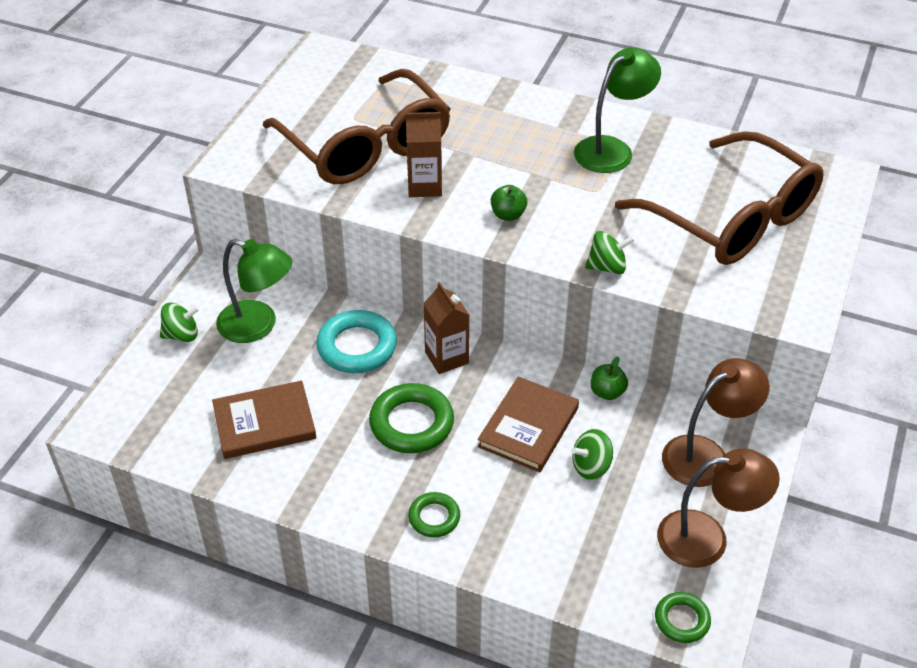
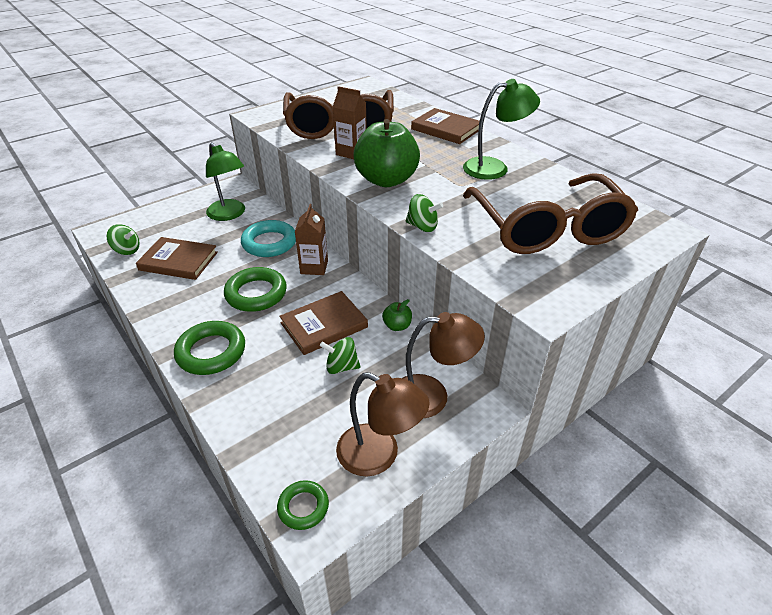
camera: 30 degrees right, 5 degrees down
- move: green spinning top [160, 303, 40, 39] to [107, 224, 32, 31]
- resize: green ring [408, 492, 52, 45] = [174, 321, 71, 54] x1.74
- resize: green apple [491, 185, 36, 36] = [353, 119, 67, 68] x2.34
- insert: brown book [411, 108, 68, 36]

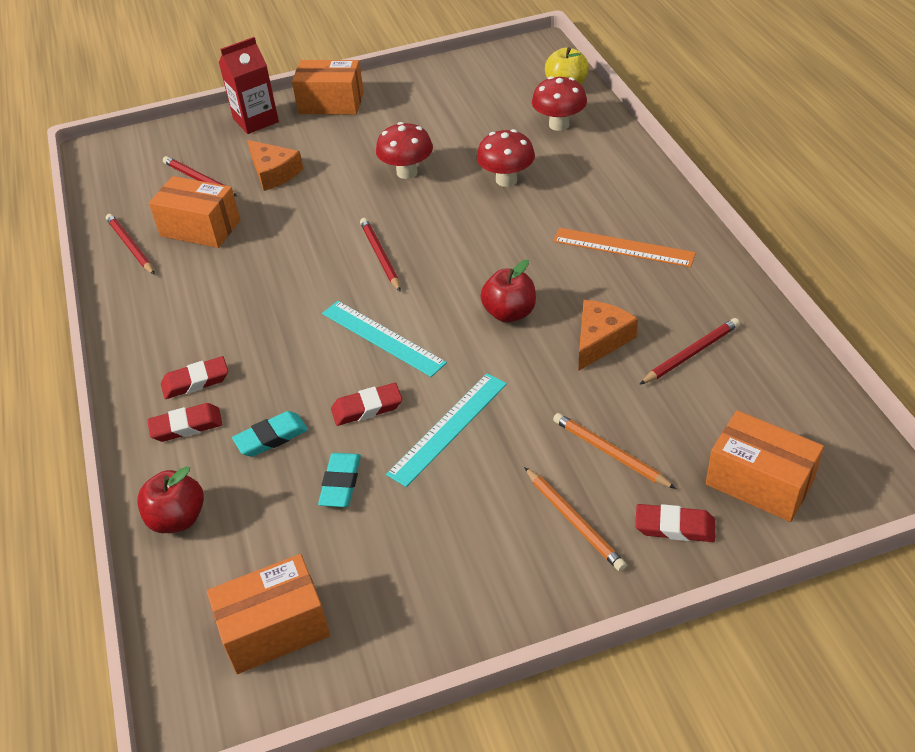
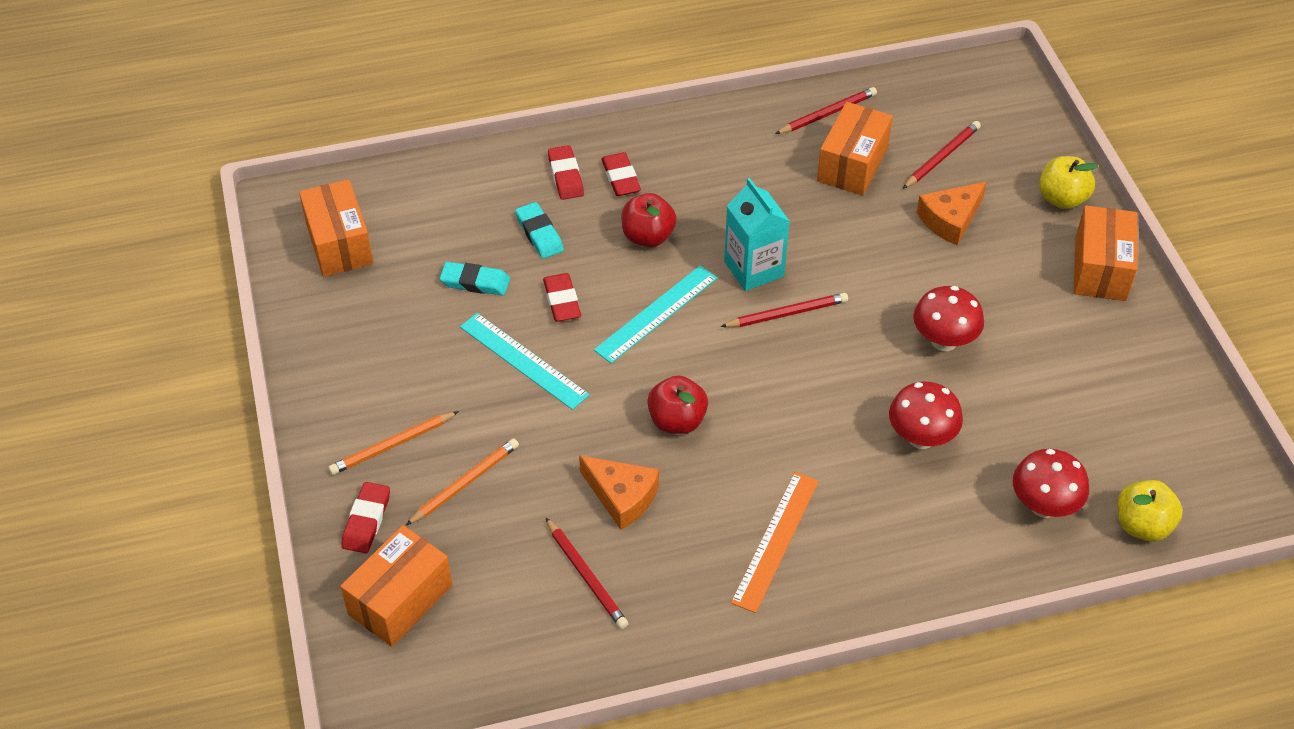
camera: 90 degrees right, 5 degrees up
- move: red apple [137, 466, 67, 67] to [621, 193, 56, 54]
- replace: red carton [219, 37, 60, 97] to yellow apple [1039, 156, 59, 53]
- insert: turquoise carton [724, 178, 65, 113]

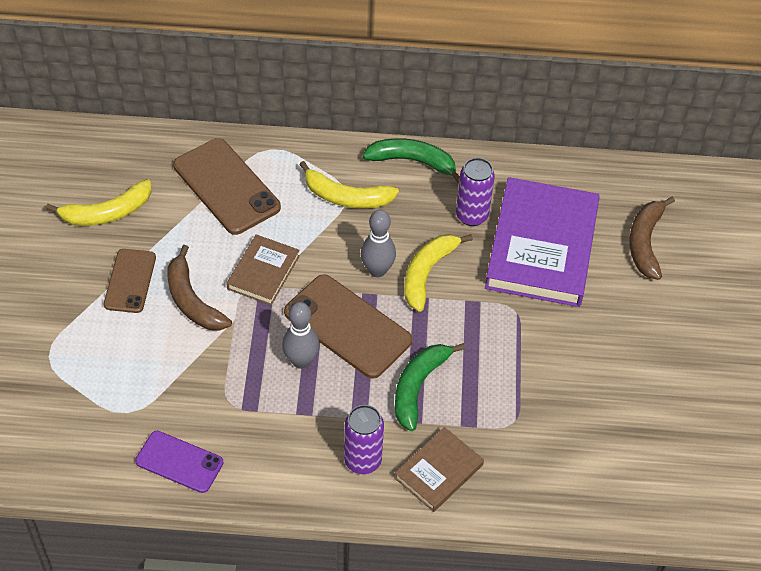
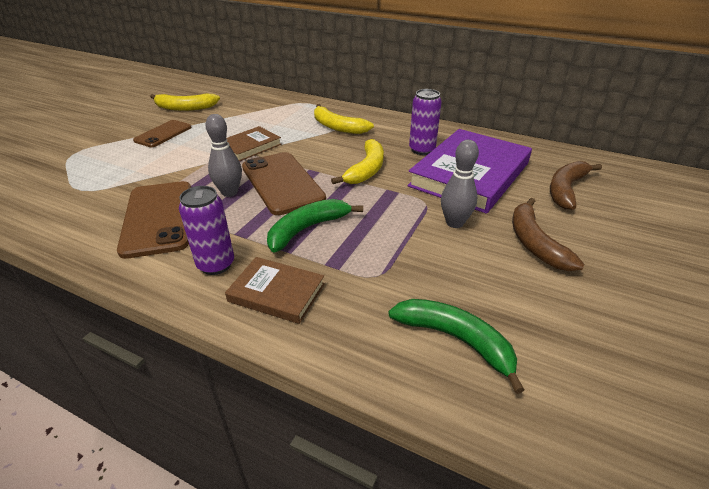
camera: 25 degrees right, 15 degrees down
- delete: purple phone [135, 431, 88, 62]
- move: brown banana [167, 245, 65, 85] to [512, 198, 72, 73]
- move: brown phone [173, 138, 108, 97] to [117, 181, 74, 78]
- move: grey bowling pin [361, 210, 35, 67] to [441, 140, 38, 88]
- move: green banana [362, 138, 98, 46] to [389, 299, 135, 95]
- rotate: brown book [395, 427, 89, 85] = [225, 257, 100, 67] 45 degrees clockwise
- rotate: yellow banana [404, 234, 69, 78] = [331, 139, 53, 45] 150 degrees clockwise

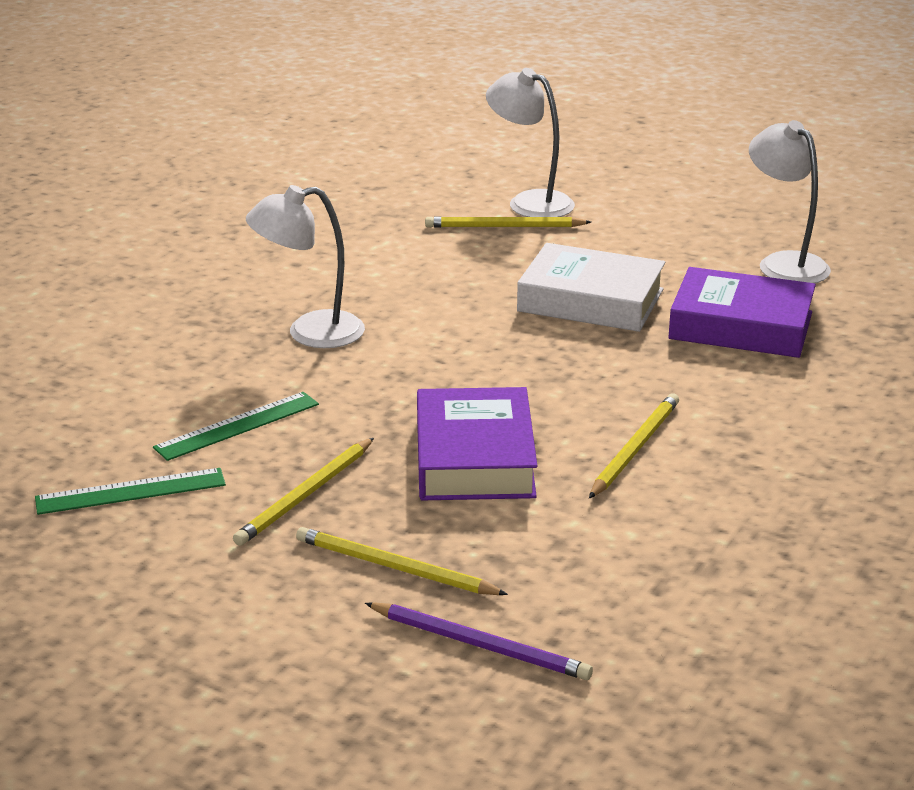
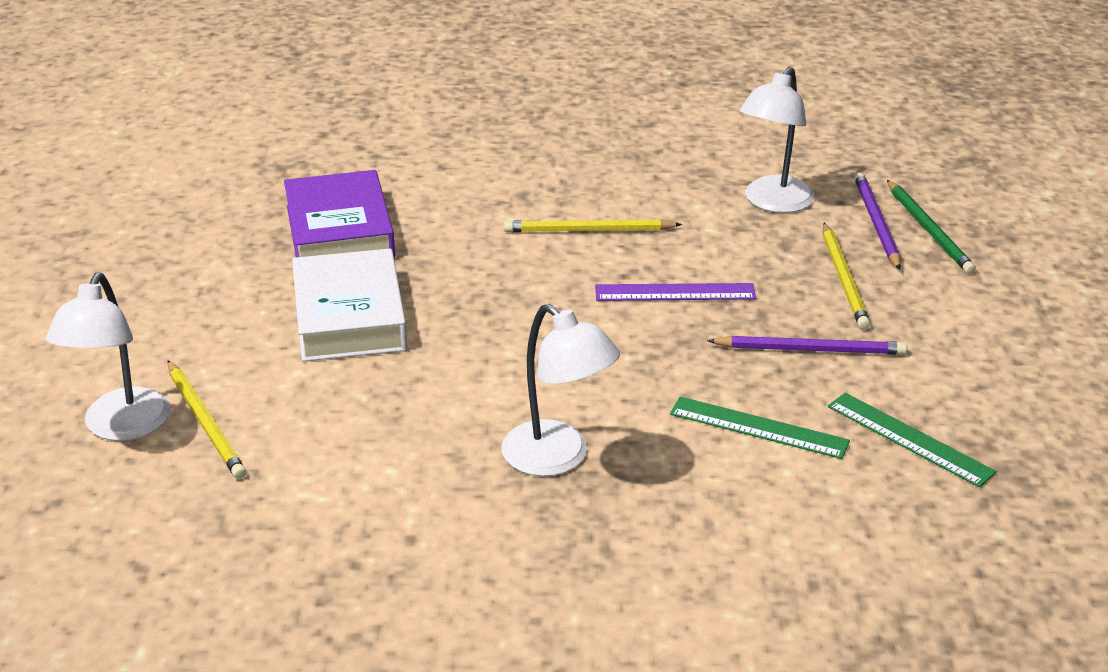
camera: 120 degrees left, 5 degrees up
- recolor: yellow pencil [233, 438, 141, 108] to purple pencil [707, 336, 200, 19]
- replace: purple book [417, 387, 121, 113] to purple ruler [595, 283, 161, 18]
- move: white lamp [749, 120, 82, 163] to [740, 67, 74, 146]
- insert: green pencil [887, 180, 89, 94]

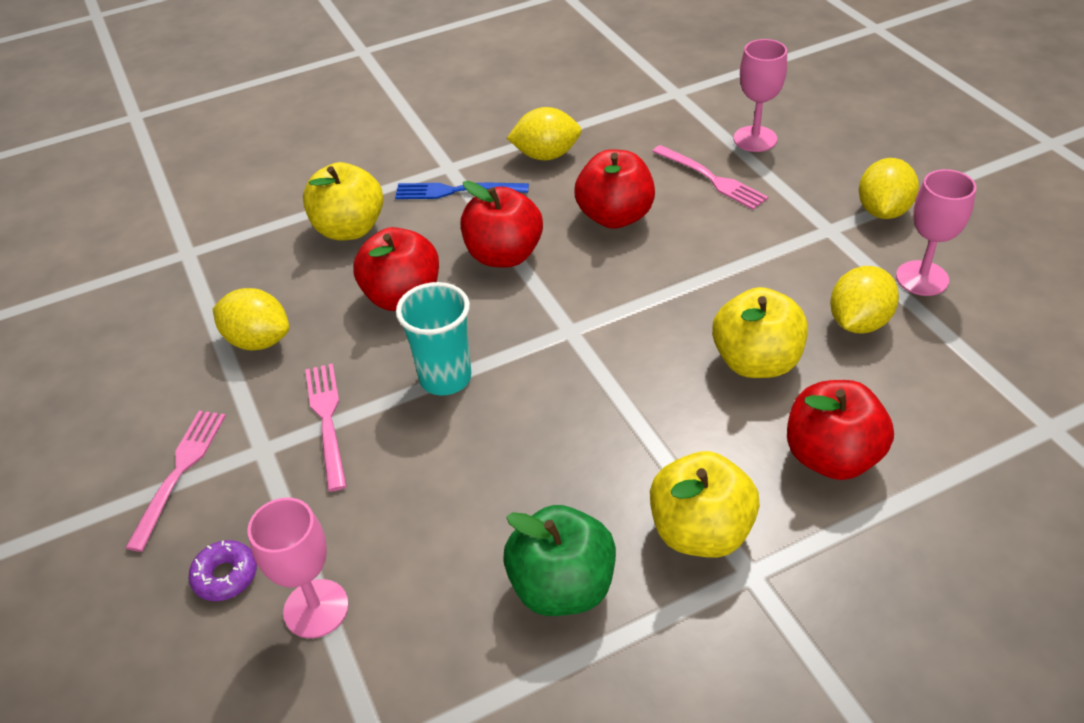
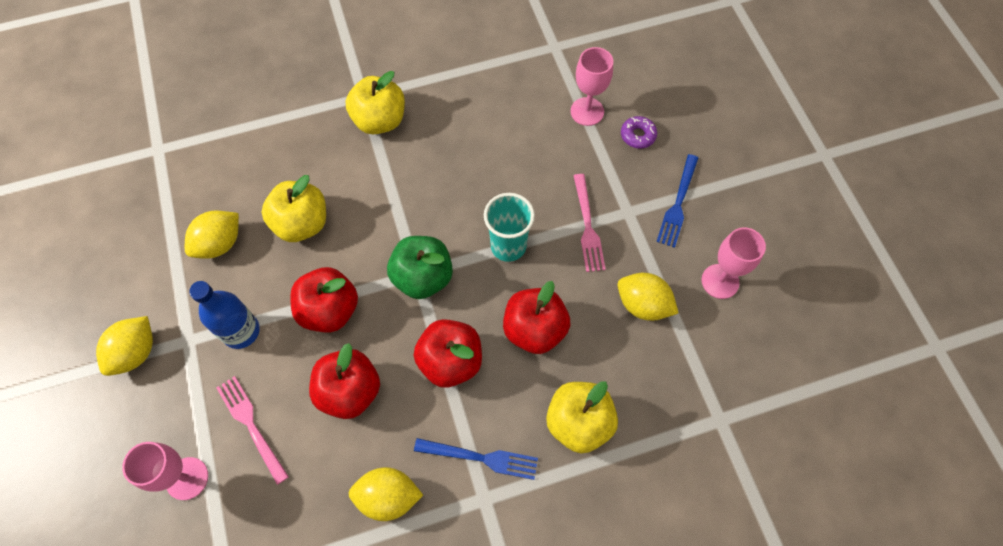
camera: 175 degrees left, 20 degrees up
- recolor: pink fork [125, 411, 101, 141] to blue fork [656, 154, 42, 94]
- move: green apple [503, 505, 113, 111] to [387, 236, 66, 63]
- move: red apple [787, 380, 107, 100] to [290, 267, 68, 65]
- move: pink goblet [896, 169, 80, 127] to [701, 227, 65, 72]
- insert: blue bottle [189, 281, 71, 68]

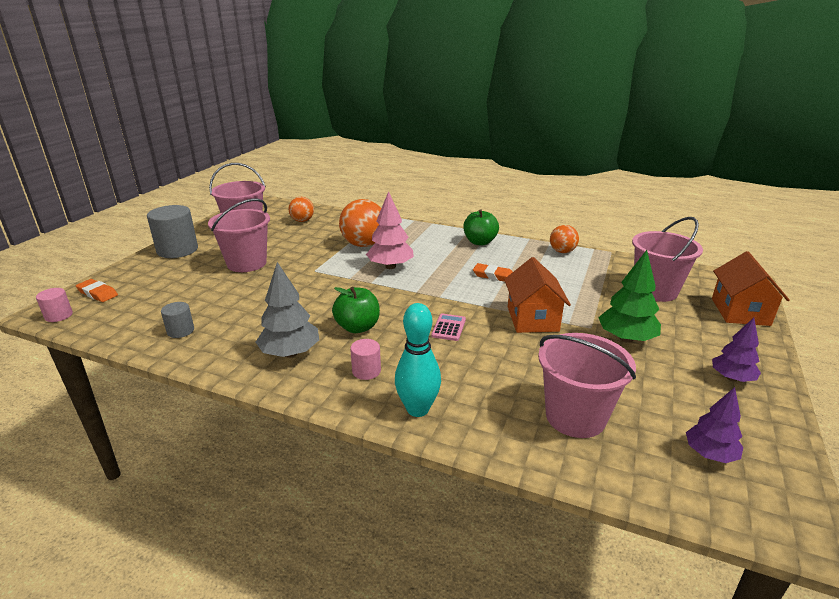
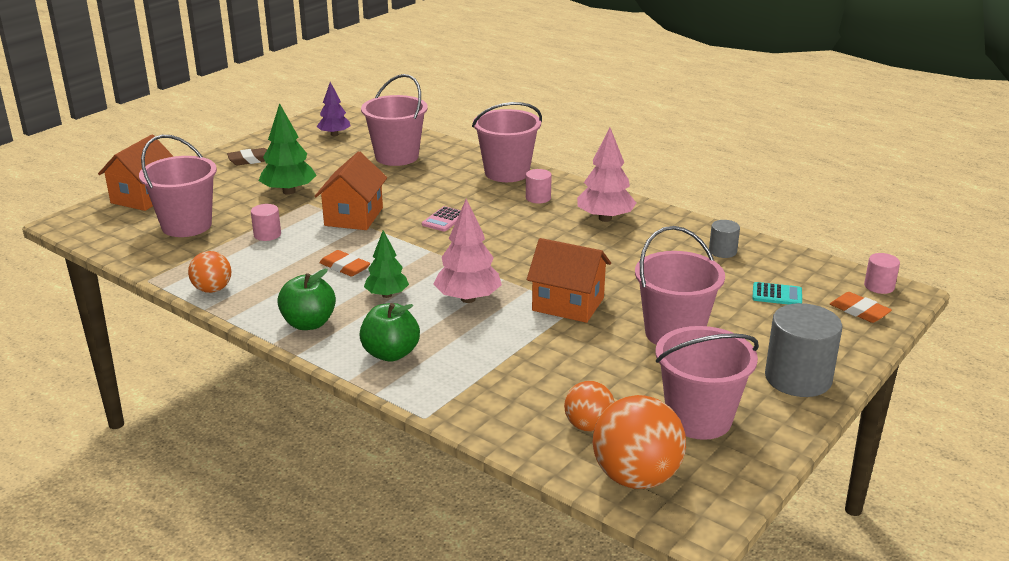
camera: 165 degrees left, 0 degrees up
- recolor: grey tree [256, 262, 63, 96] to pink tree [577, 128, 59, 94]
- move: green apple [332, 287, 48, 46] to [359, 303, 61, 59]
- move: orange ball [339, 199, 42, 48] to [592, 395, 94, 94]
- replace: turquoise bowling pin [395, 303, 46, 114] to pink bucket [472, 102, 70, 80]
- replace: purple tree [712, 318, 49, 64] to brown eraser [227, 148, 40, 17]
- insert: pink cylinder [251, 204, 30, 37]
- insert: green tree [364, 230, 45, 68]
- insert: orange house [527, 238, 84, 85]
- insert: turquoise calculator [752, 282, 50, 23]

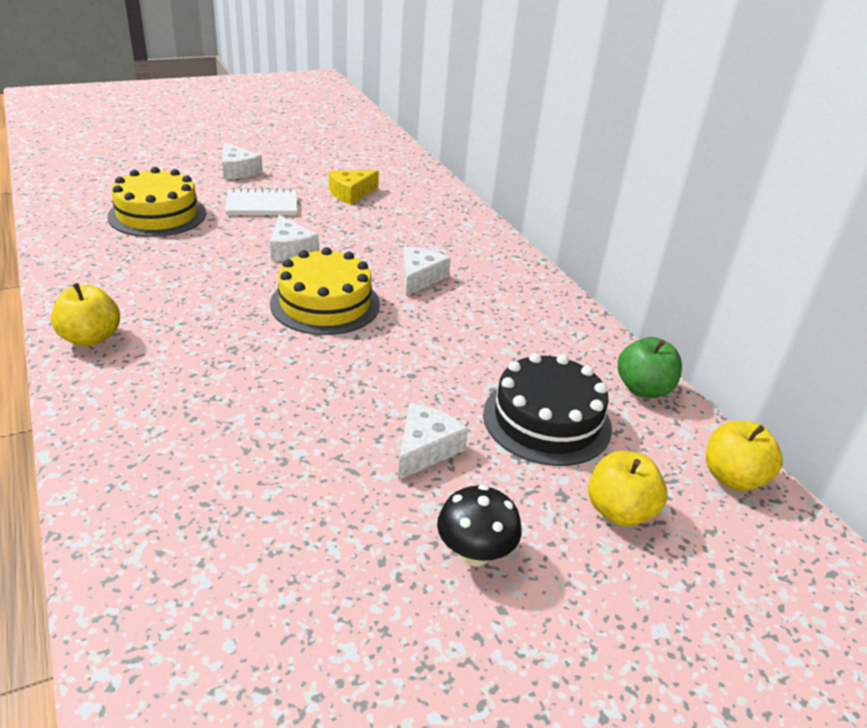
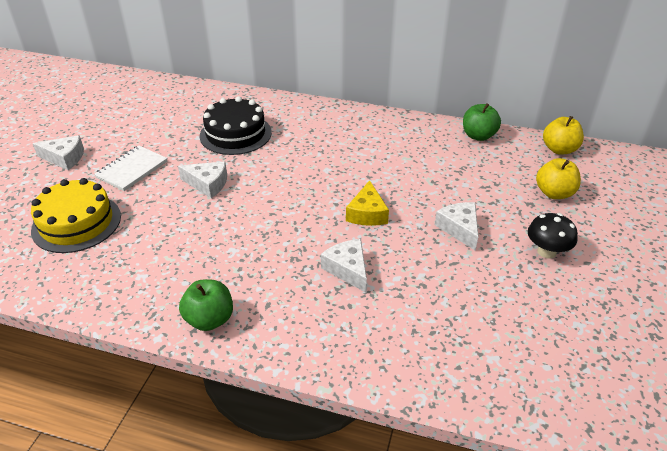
camera: 45 degrees left, 5 degrees up
- recolor: yellow apple [51, 283, 69, 63] to green apple [179, 279, 54, 52]
- delete: yellow cake [270, 247, 110, 88]
- move: yellow cheese [329, 170, 50, 35] to [346, 180, 43, 46]
- move: white cheese [403, 246, 48, 50] to [321, 239, 46, 53]
- move: black cake [483, 353, 129, 113] to [200, 96, 72, 59]

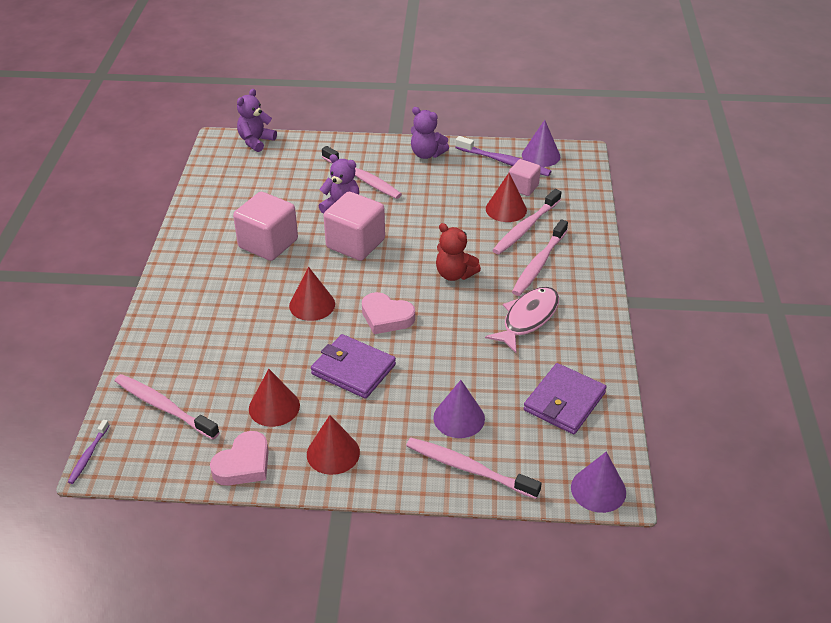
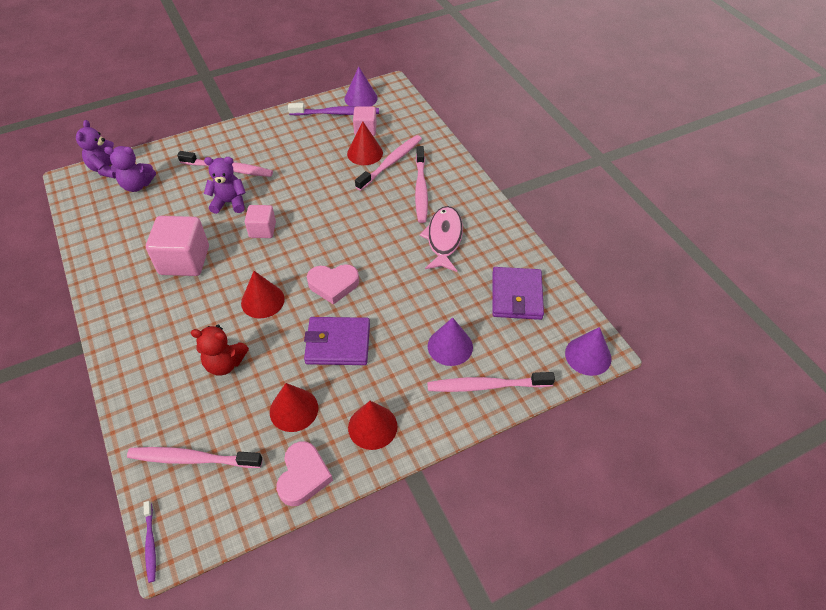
camera: 30 degrees left, 10 degrees up
- resize: pink cube [323, 192, 62, 69] = [245, 205, 31, 33] x0.58
- move: purple teddy bear [411, 107, 38, 52] to [104, 146, 52, 46]
- move: red teddy bear [436, 223, 45, 58] to [191, 325, 58, 51]
- rotate: pink toothbrush [493, 189, 68, 66] = [355, 135, 67, 56] 150 degrees counterclockwise

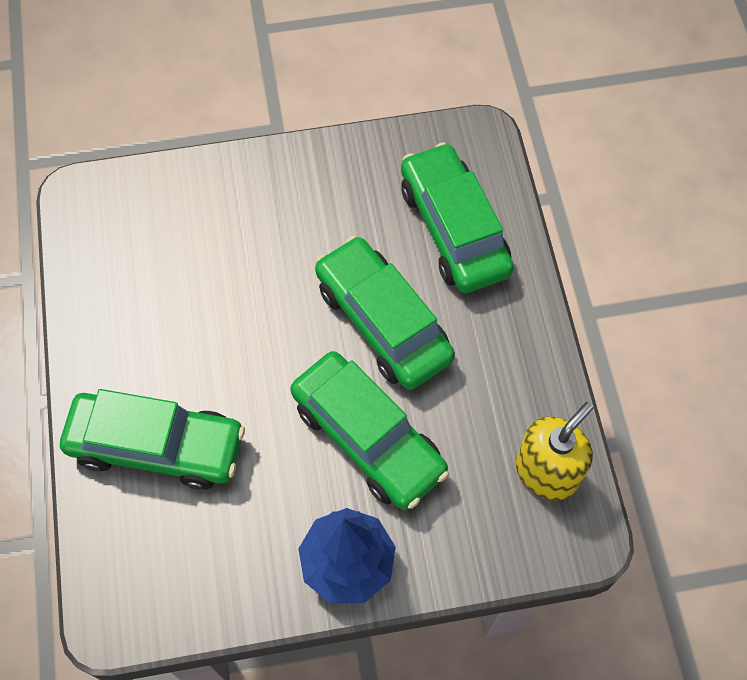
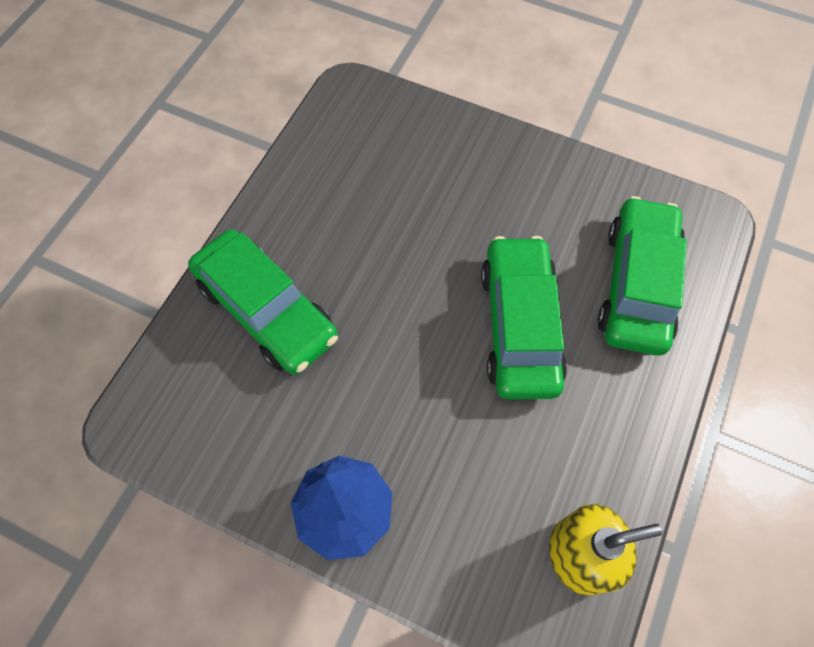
camera: 35 degrees right, 0 degrees up
- delete: green car [291, 351, 158, 159]

